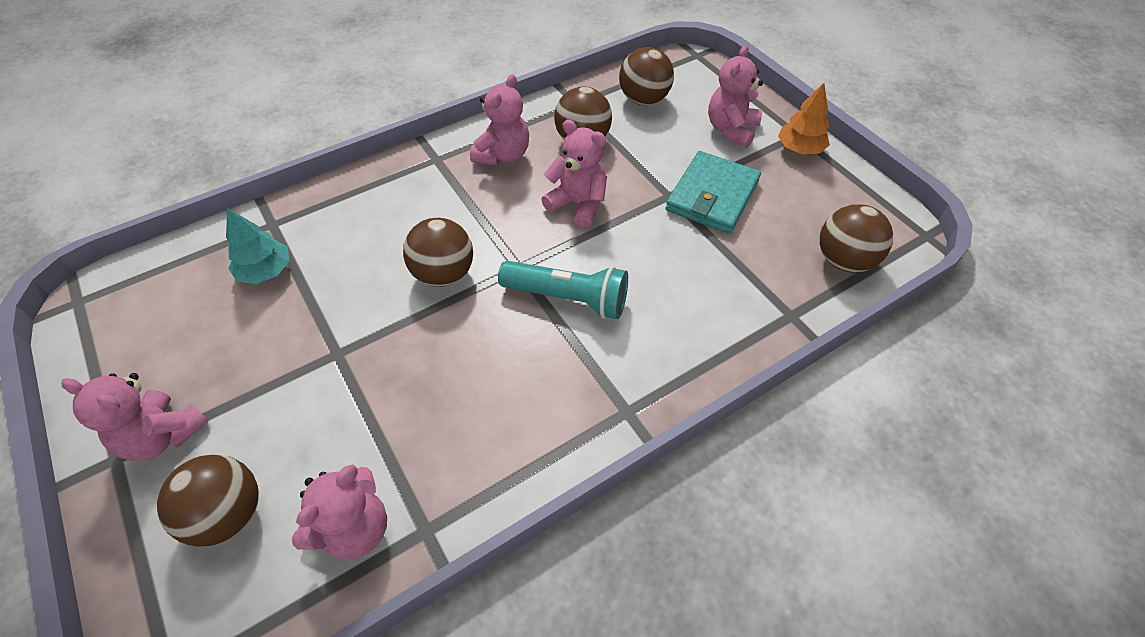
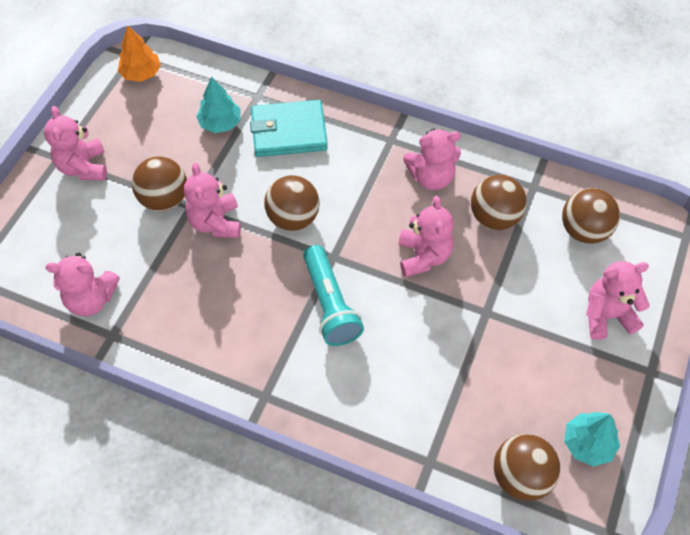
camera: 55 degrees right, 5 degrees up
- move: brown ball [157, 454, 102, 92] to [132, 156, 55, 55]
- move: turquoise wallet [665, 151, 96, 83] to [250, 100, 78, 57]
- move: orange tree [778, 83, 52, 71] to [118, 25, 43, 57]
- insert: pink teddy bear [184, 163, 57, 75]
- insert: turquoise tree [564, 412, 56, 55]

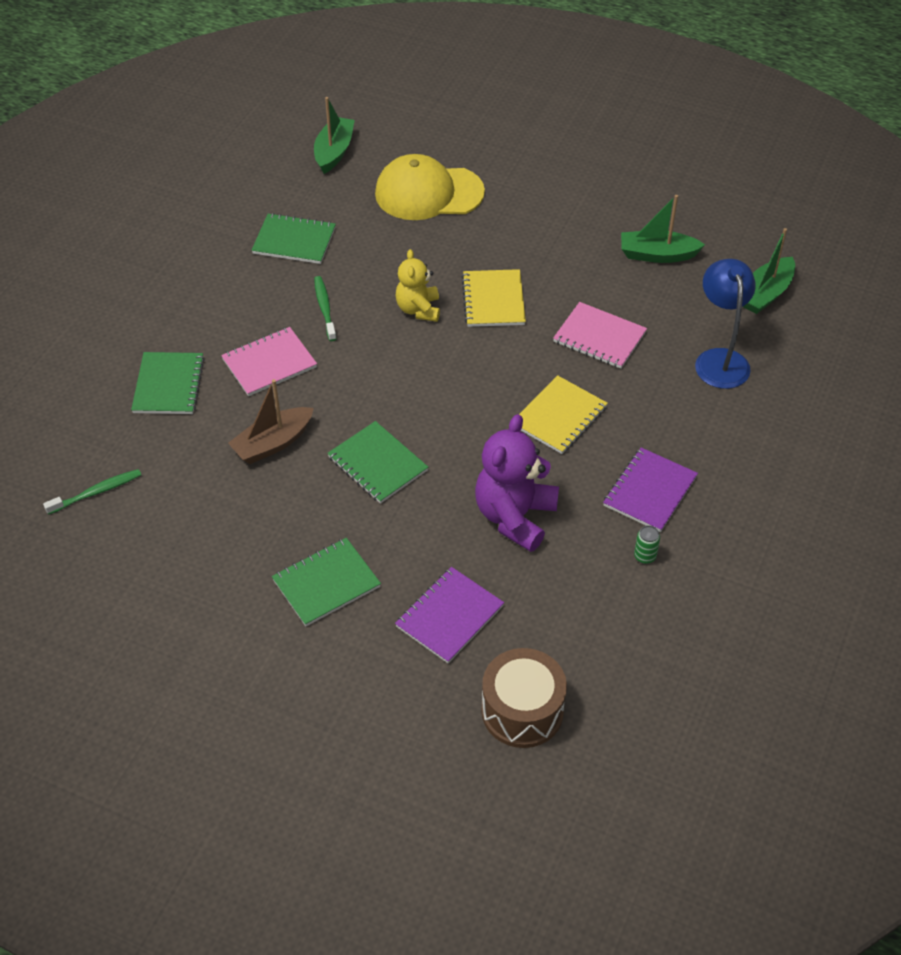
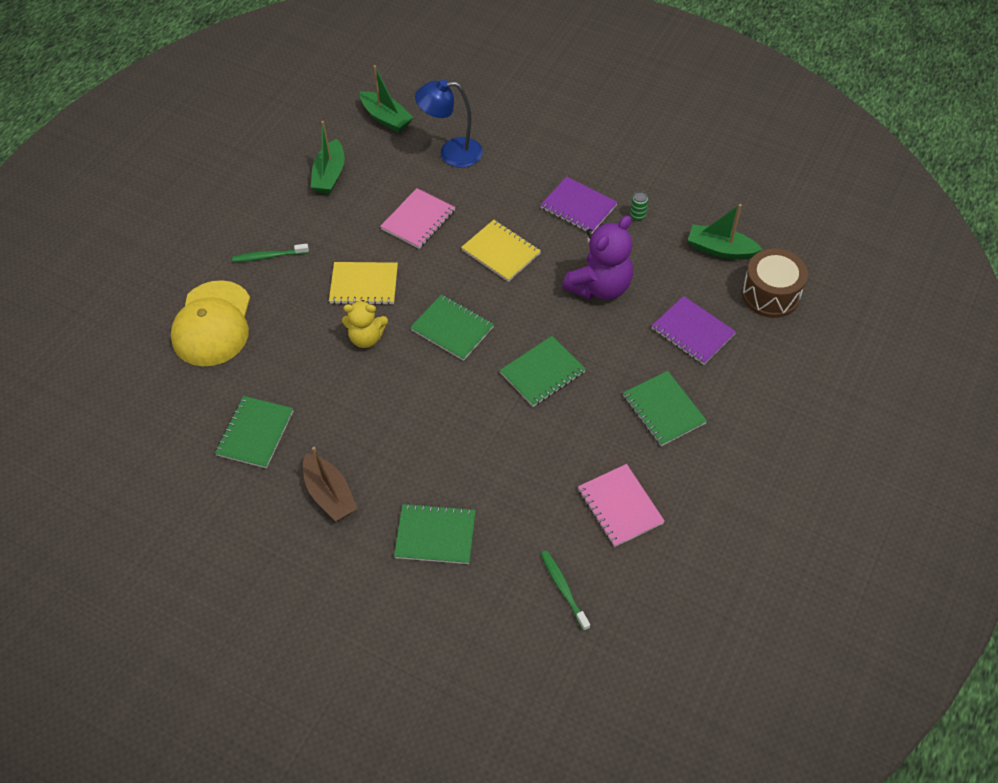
camera: 85 degrees left, 5 degrees up
- move: pink notebook [221, 327, 96, 69] to [578, 464, 87, 83]
- move: brown boat [228, 379, 86, 85] to [303, 447, 55, 74]
- move: green boat [314, 97, 41, 77] to [688, 204, 75, 55]
- move: green toothbrush [314, 276, 22, 65] to [232, 244, 77, 18]
- rotate: purple teddy bear [475, 414, 84, 138] = [562, 215, 71, 85] 75 degrees counterclockwise
- insert: green notebook [410, 294, 84, 67]

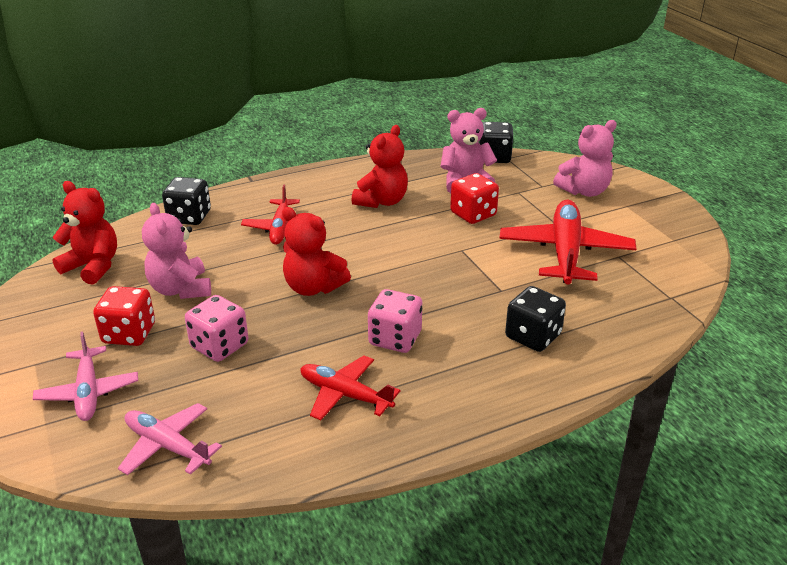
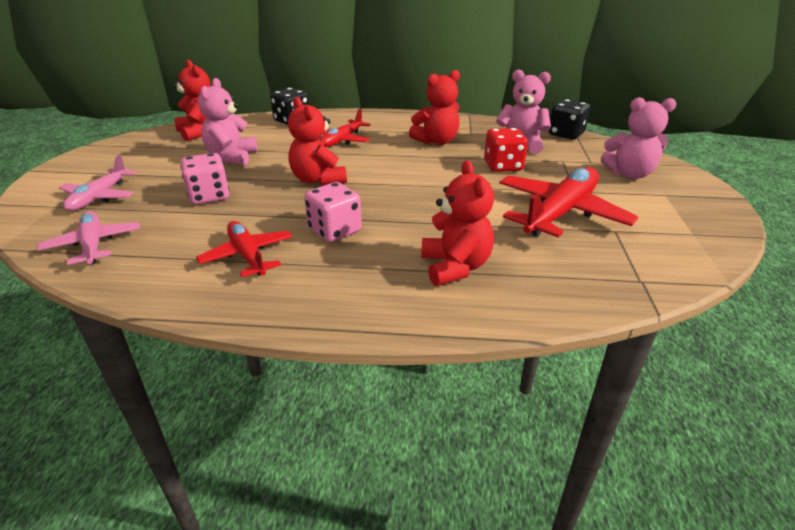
camera: 30 degrees right, 0 degrees up
- delete: red dice [93, 286, 62, 60]
- replace: black dice [505, 286, 61, 66] to red teddy bear [421, 160, 73, 126]

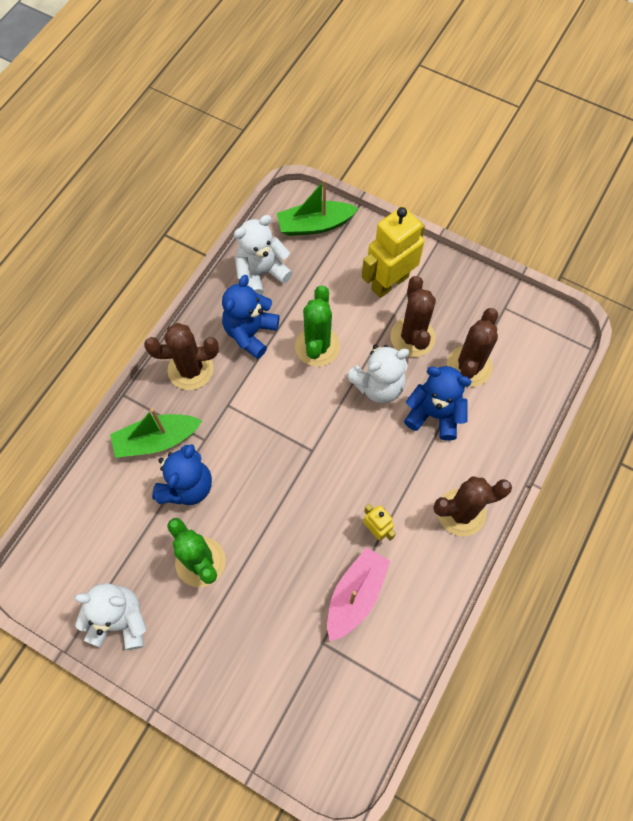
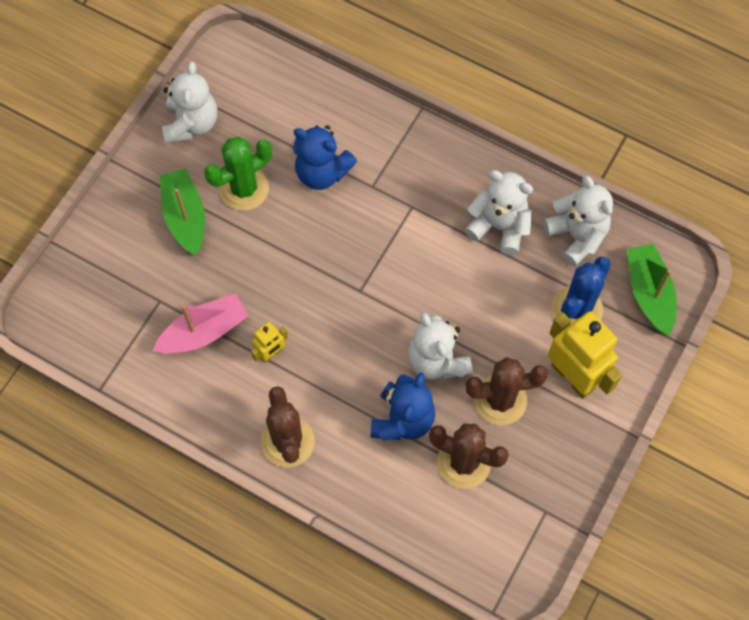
camera: 90 degrees right, 0 degrees up
- move: green boat [110, 408, 92, 50] to [160, 169, 45, 86]
- delete: brown cactus [144, 323, 75, 67]
- recolor: blue teddy bear [222, 275, 57, 84] to white teddy bear [465, 170, 68, 85]
- delete: green cactus [295, 285, 45, 81]
- rotate: pink boat [327, 547, 63, 94] = [153, 293, 96, 61] 60 degrees counterclockwise
- insert: blue cactus [551, 257, 60, 67]

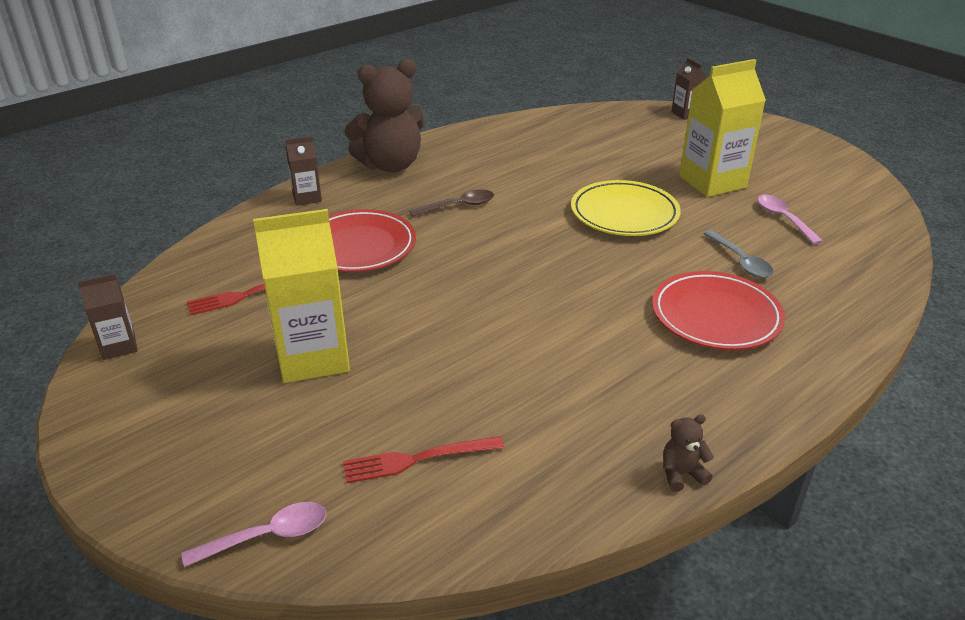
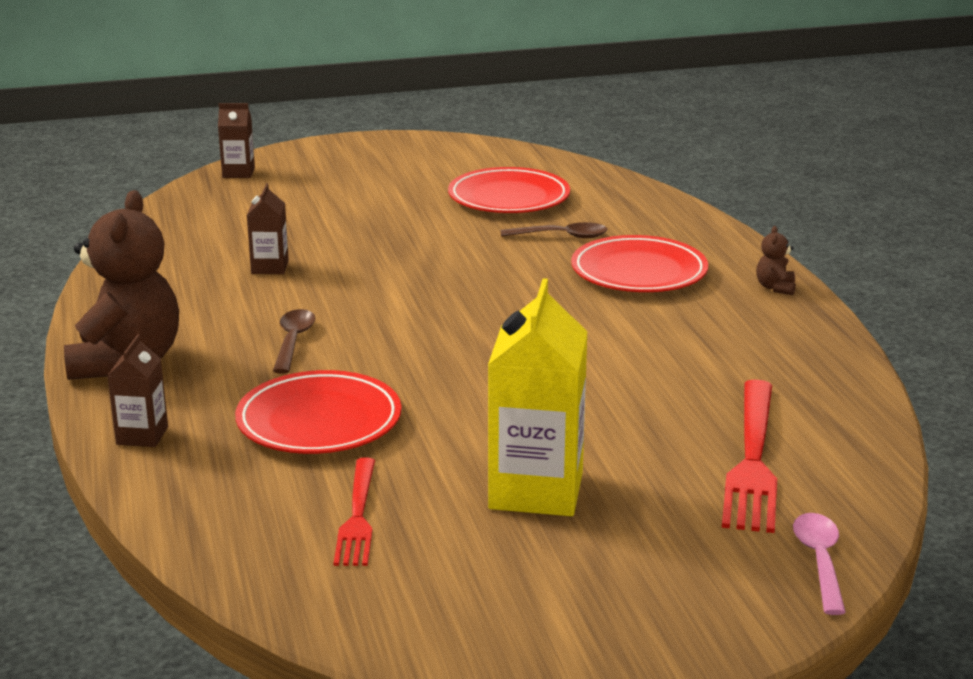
camera: 65 degrees left, 10 degrees down
- move: brown carton [78, 274, 60, 86] to [247, 183, 42, 91]
- resize: red fork [343, 436, 161, 48] = [722, 379, 55, 154] x1.60
- delete: yellow plate [571, 180, 110, 56]
- move: brown teddy bear [663, 414, 51, 78] to [756, 226, 40, 69]
- delete: yellow carton [679, 59, 87, 138]
- recolor: grey spoon [704, 230, 70, 48] to brown spoon [501, 222, 107, 16]
- replace: pink spoon [758, 195, 65, 49] to red plate [448, 167, 122, 46]

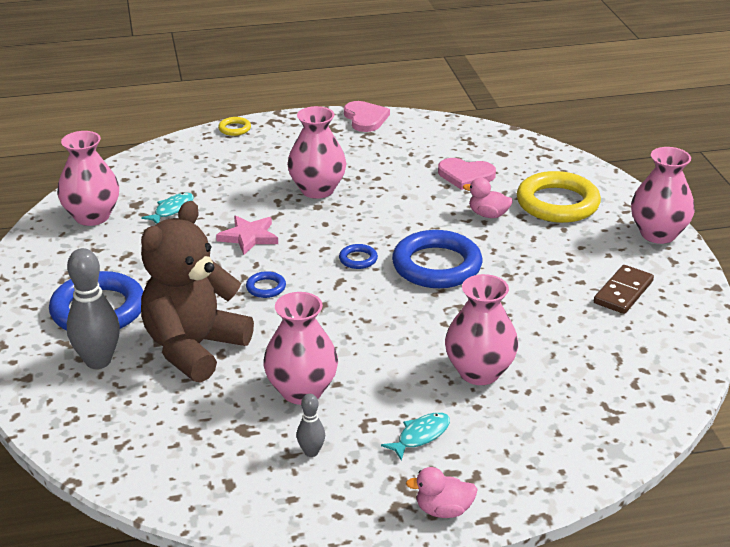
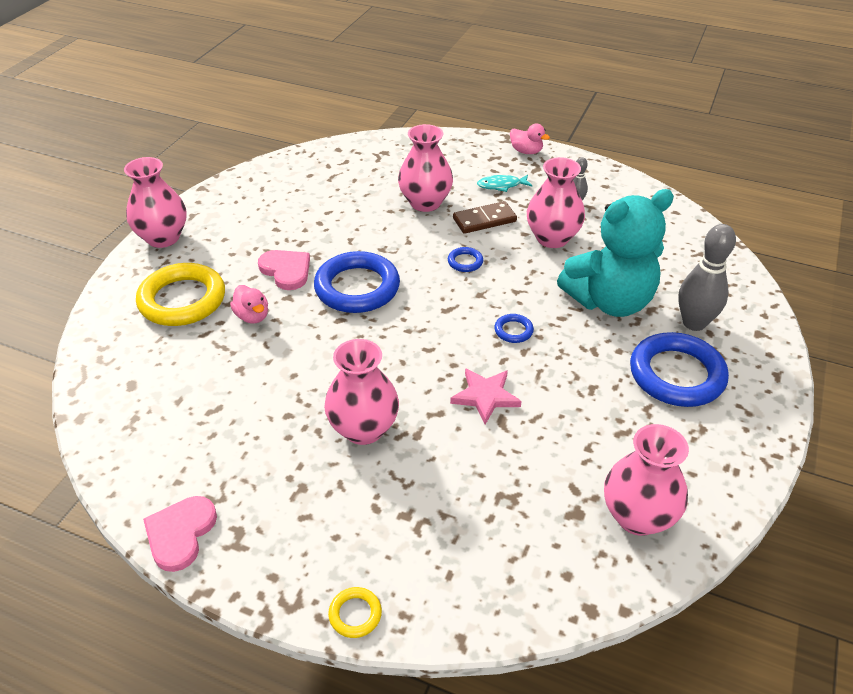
camera: 145 degrees left, 10 degrees up
- delete: turquoise fish [141, 193, 53, 31]
- recolor: brown teddy bear [141, 201, 113, 182] to turquoise teddy bear [557, 189, 117, 128]
- move: blue ring [339, 244, 39, 25] to [448, 247, 35, 25]
- move: pink heart [438, 158, 58, 32] to [258, 250, 52, 40]
- move: brown domino [594, 265, 60, 49] to [453, 201, 64, 33]

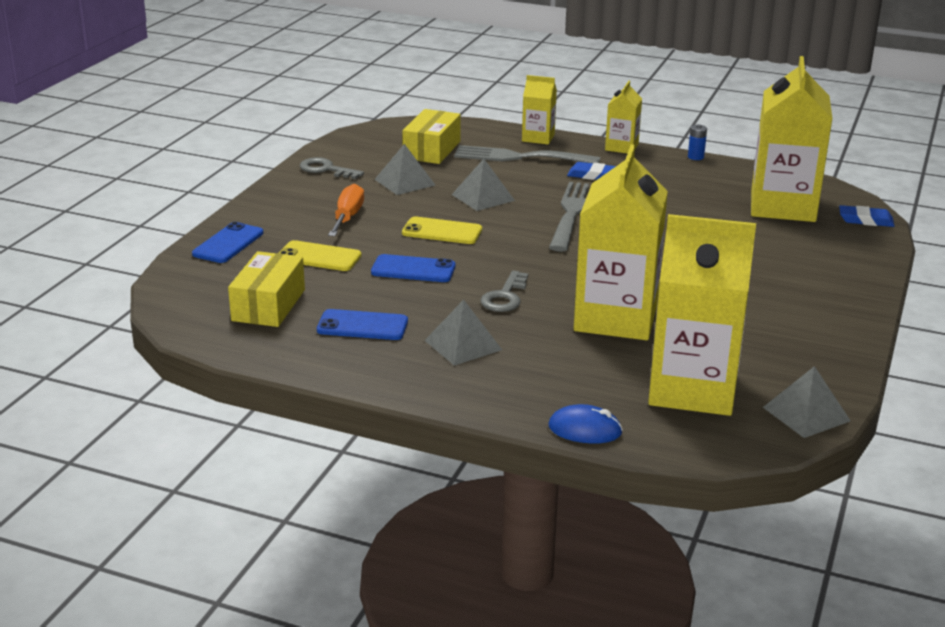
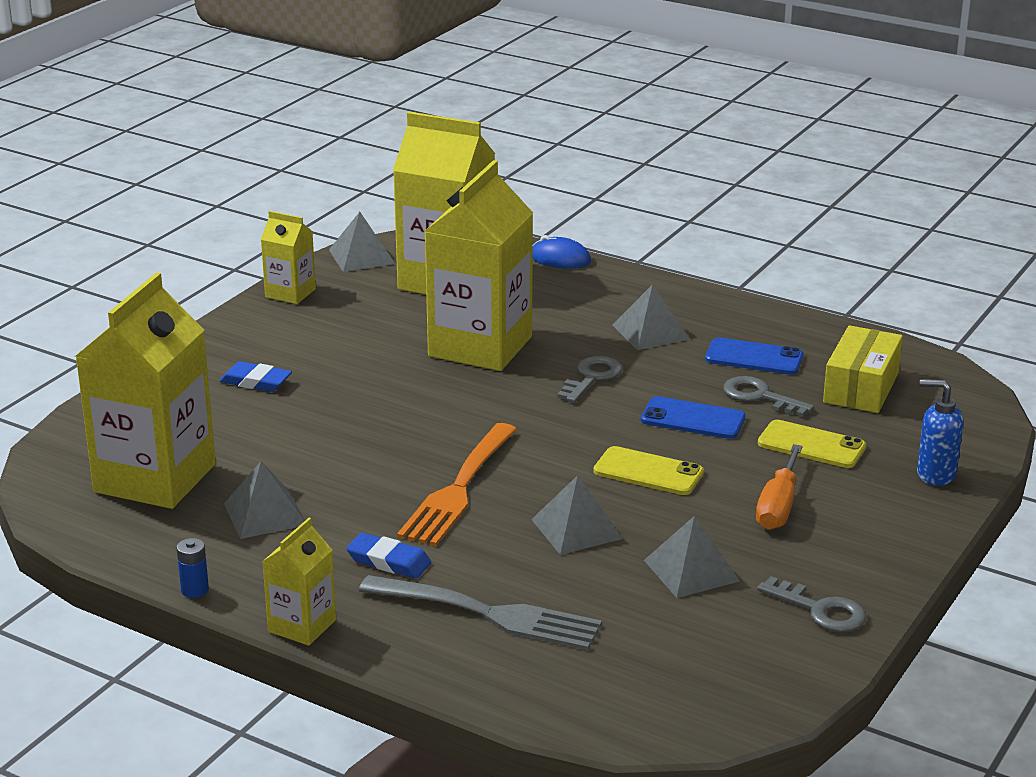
camera: 170 degrees left, 0 degrees up
- replace: blue phone [192, 222, 72, 41] to blue soap dispenser [917, 379, 47, 107]
- delete: yellow box [402, 109, 59, 55]
- move: yellow carton [522, 75, 35, 70] to [261, 211, 55, 93]
- recolor: grey fork [549, 182, 40, 70] to orange fork [397, 423, 120, 123]
- move: blue eraser [839, 205, 55, 22] to [219, 361, 73, 31]
- insert: grey pyramid [224, 461, 81, 78]
- insert: grey key [723, 376, 91, 41]

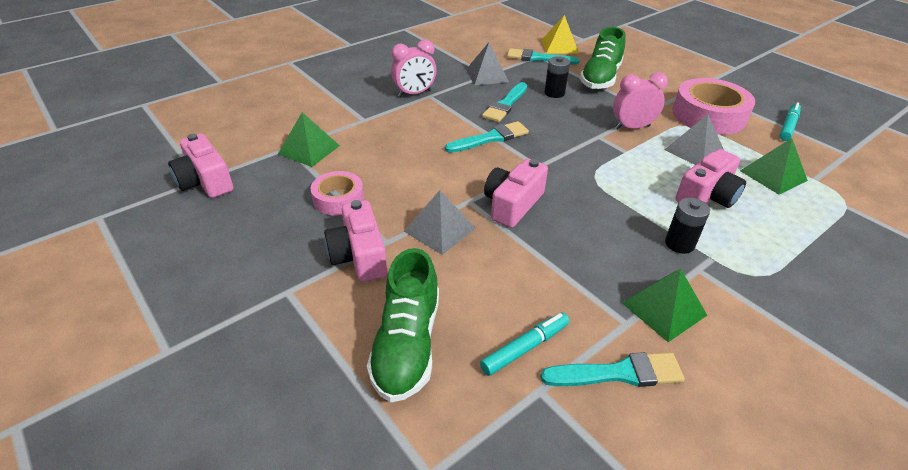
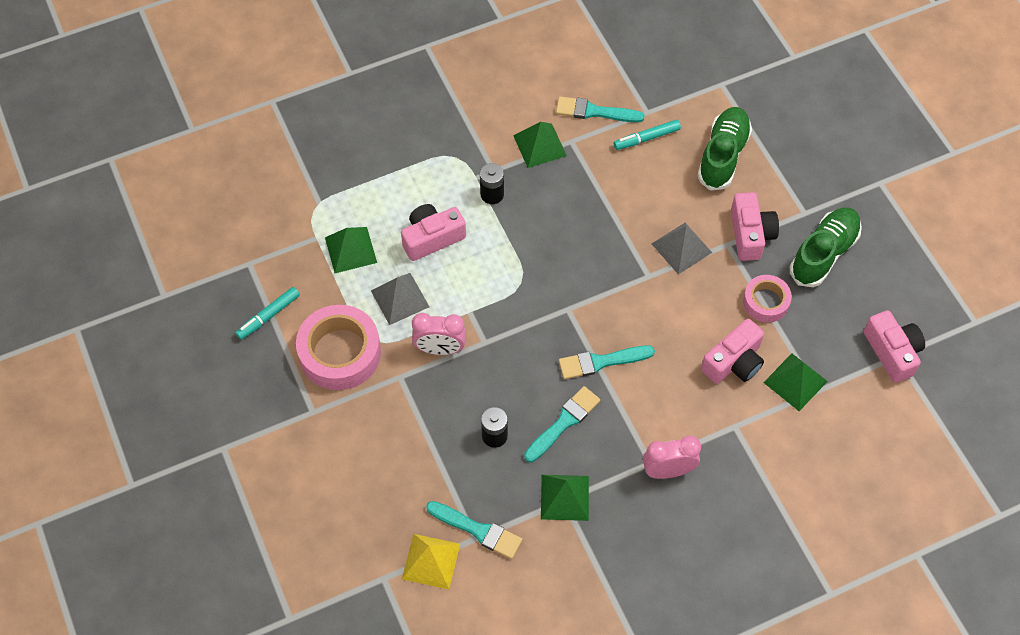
camera: 165 degrees left, 20 degrees up
- recolor: grey pyramid [466, 43, 43, 42] to green pyramid [541, 475, 48, 46]
- move: pink camera [484, 159, 64, 69] to [701, 319, 63, 65]
- move: green shoe [580, 27, 45, 62] to [790, 207, 72, 80]

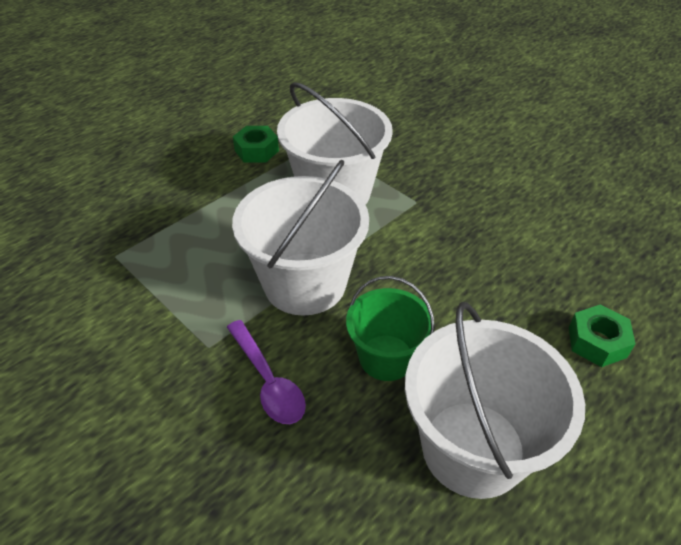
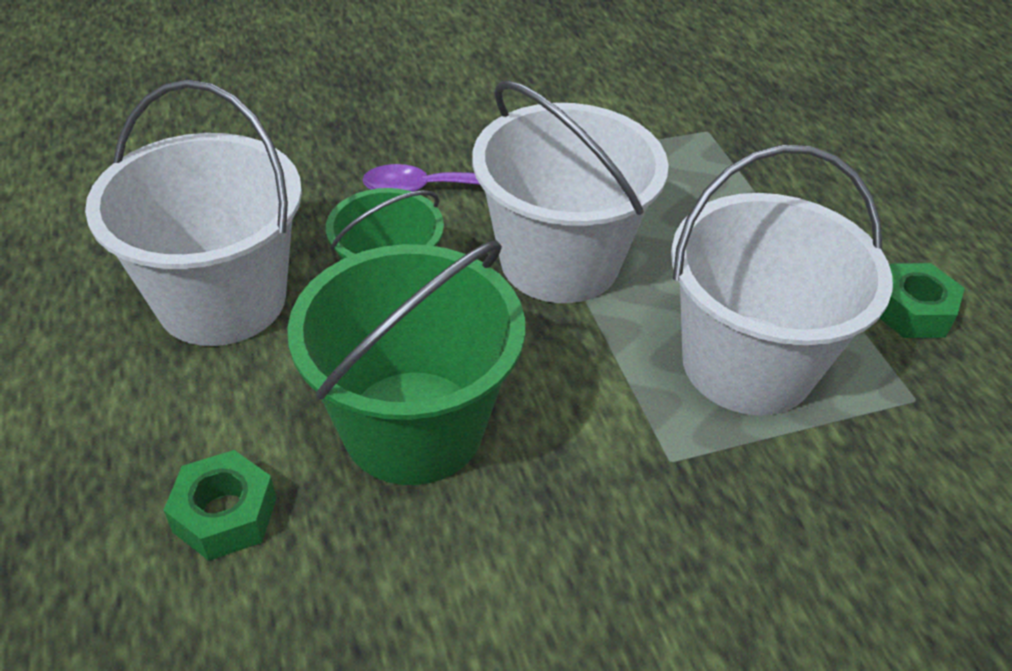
camera: 115 degrees right, 0 degrees up
- insert: green bucket [287, 240, 238, 245]

